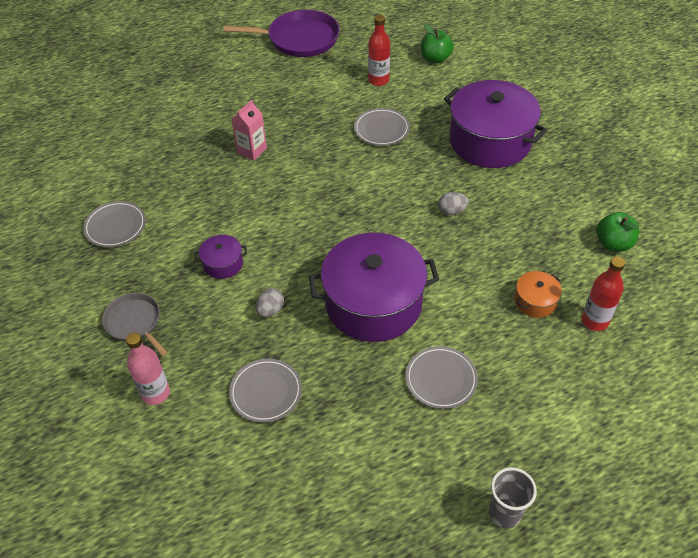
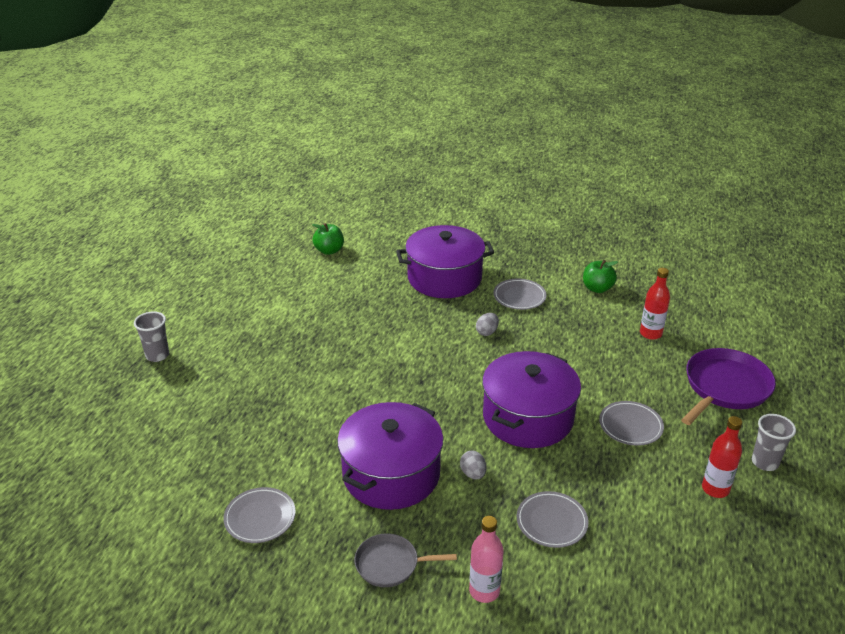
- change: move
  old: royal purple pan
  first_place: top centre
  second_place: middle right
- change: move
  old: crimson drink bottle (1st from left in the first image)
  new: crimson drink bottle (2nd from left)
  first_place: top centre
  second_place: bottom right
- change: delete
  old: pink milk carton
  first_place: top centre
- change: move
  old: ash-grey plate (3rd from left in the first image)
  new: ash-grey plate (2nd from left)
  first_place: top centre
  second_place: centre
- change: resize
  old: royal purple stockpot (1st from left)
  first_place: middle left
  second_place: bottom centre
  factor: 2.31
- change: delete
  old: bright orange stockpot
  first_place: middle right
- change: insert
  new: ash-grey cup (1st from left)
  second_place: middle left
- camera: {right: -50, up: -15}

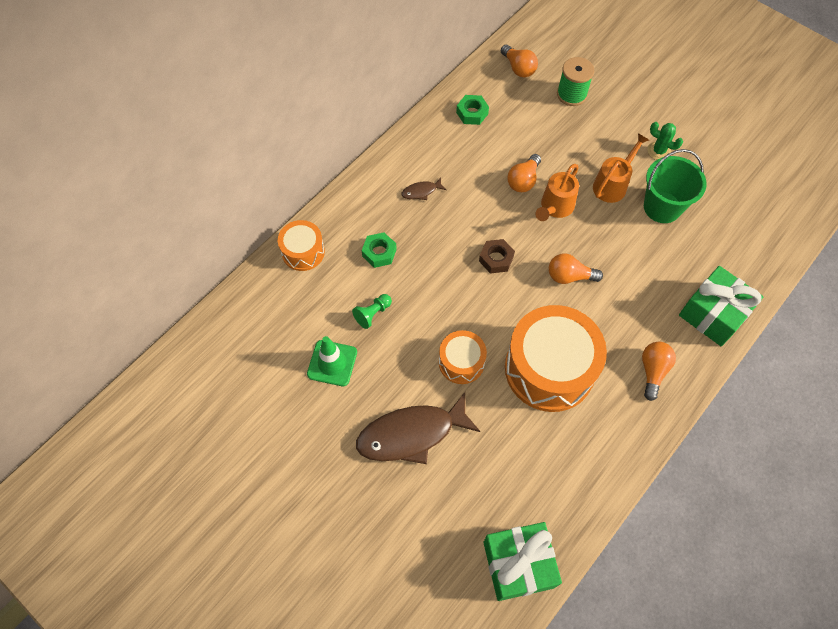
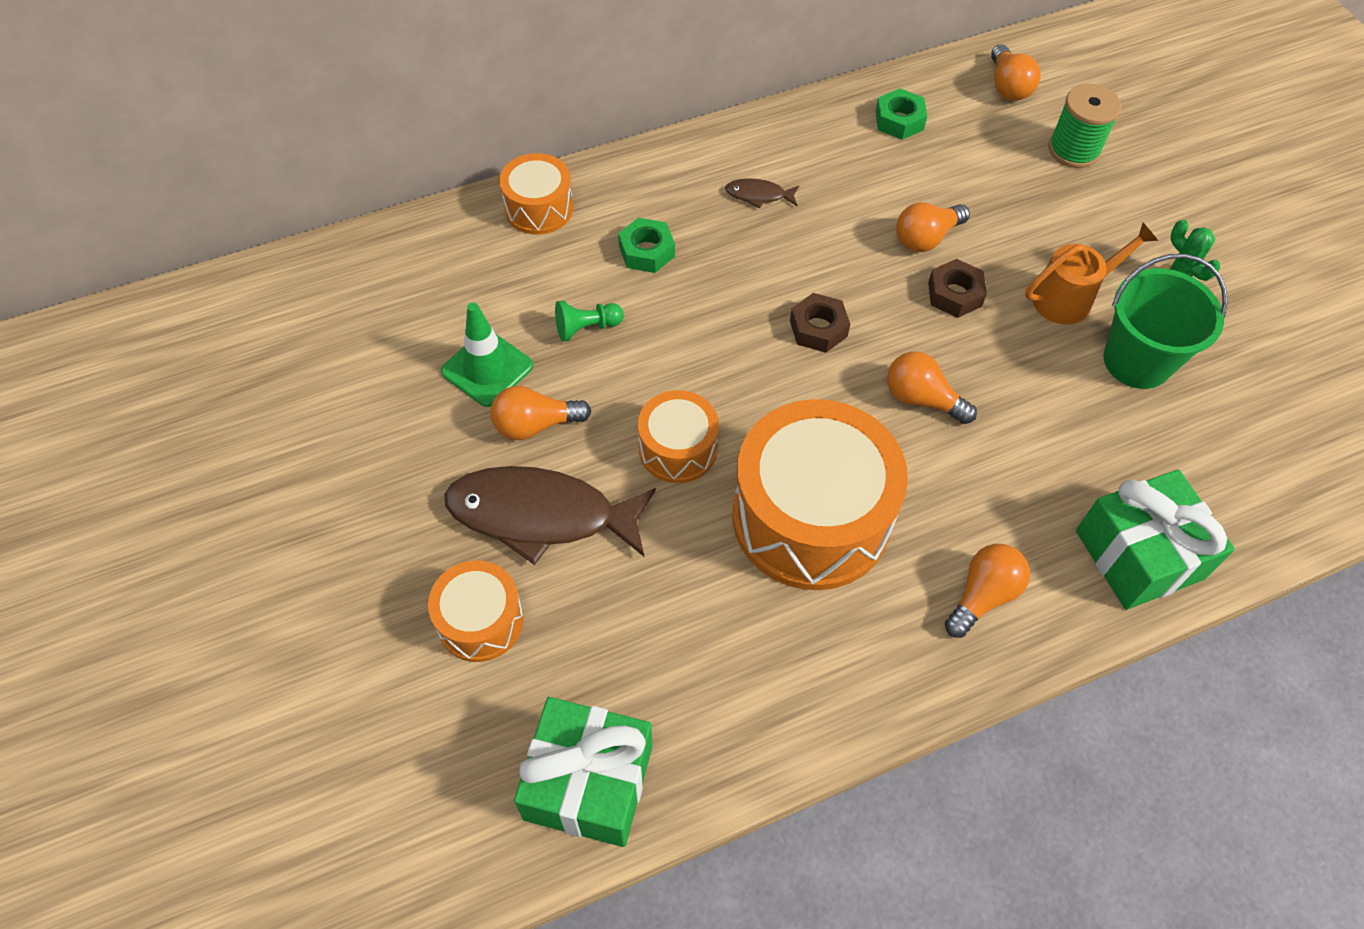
- change: replace
  old: bright orange watering pot (1st from left)
  new: dark brown nut (2nd from left)
  first_place: top centre
  second_place: top right
- change: insert
  new: bright orange lightbulb (1st from left)
  second_place: centre
- change: insert
  new: bright orange drum (1st from left)
  second_place: centre
- camera: {right: 25, up: -5}

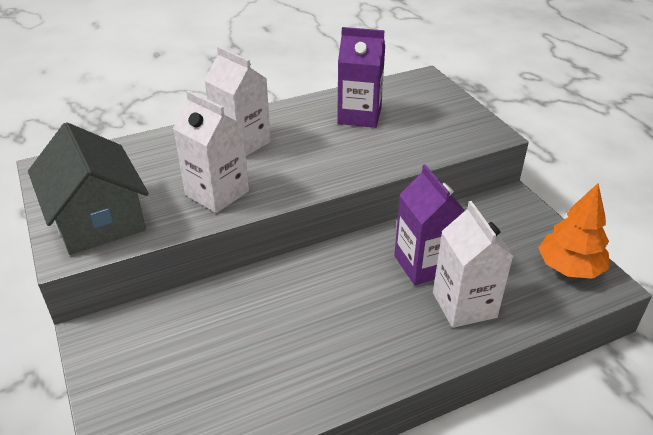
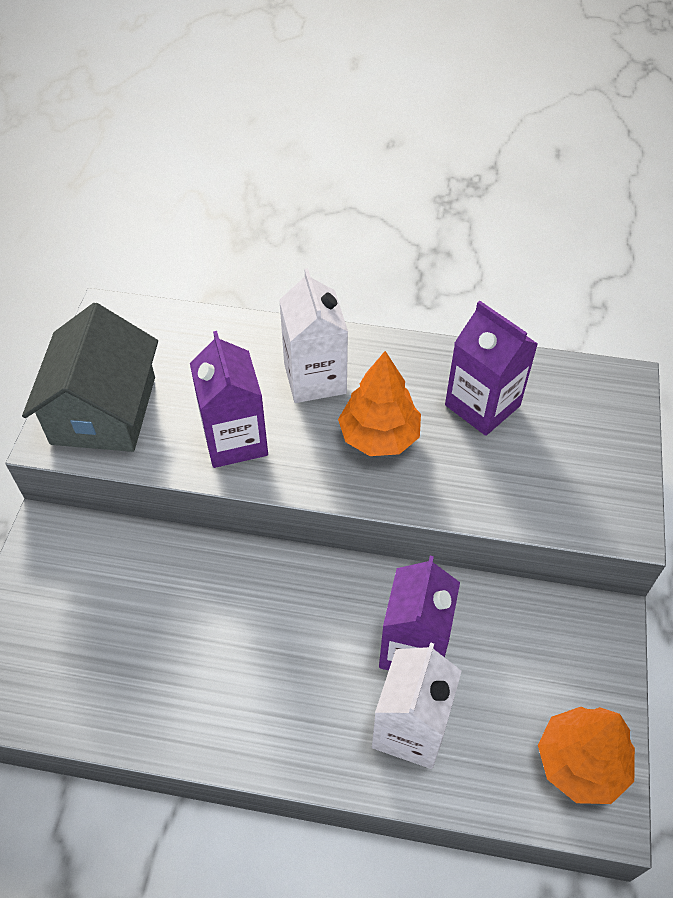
- change: recolor
  old: snow-white milk carton (1st from left)
  new: royal purple milk carton (1st from left)
  first_place: middle left
  second_place: centre
- change: insert
  new: bright orange fir tree (1st from left)
  second_place: centre
- camera: {right: 35, up: 15}

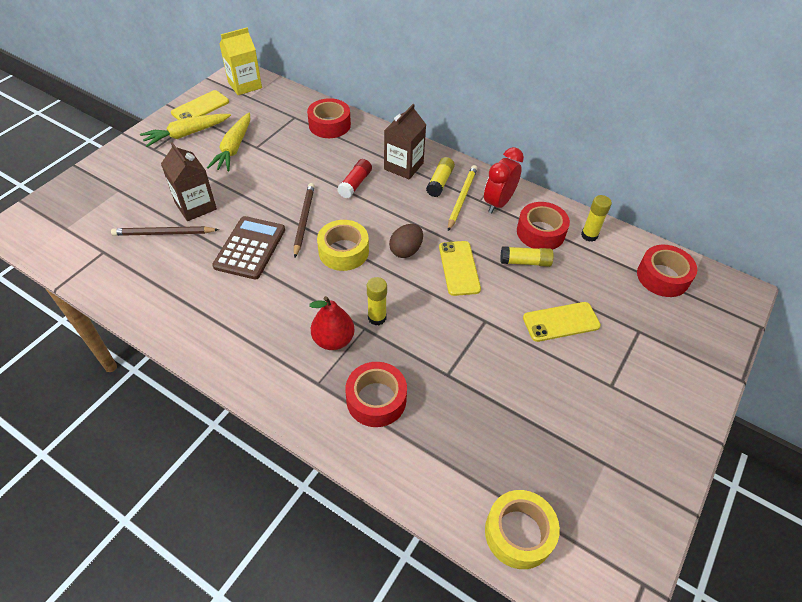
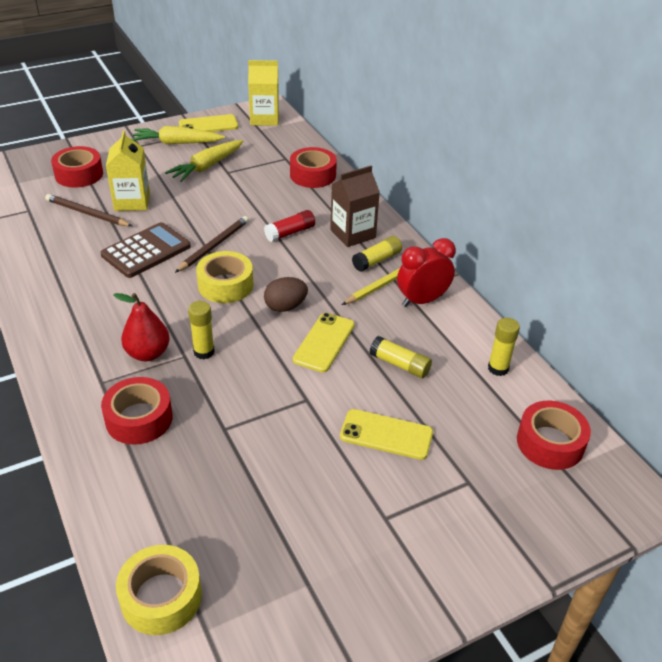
- change: recolor
  old: dark brown milk carton (1st from left)
  new: golden milk carton (1st from left)
  first_place: top left
  second_place: top left
- change: move
  old: crimson tape (3rd from left in the first image)
  new: crimson tape (1st from left)
  first_place: middle right
  second_place: top left
- camera: {right: 30, up: -10}

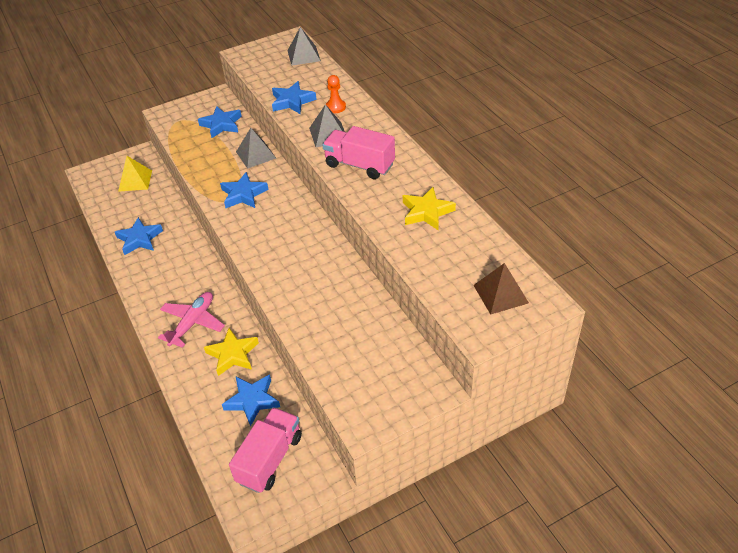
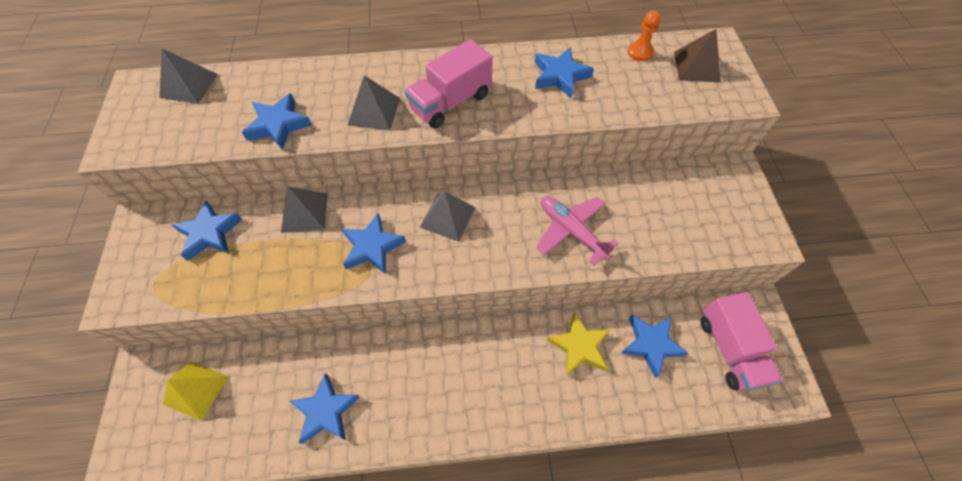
- change: move
  old: bright orange chess pawn
  first_place: top centre
  second_place: top right
- change: recolor
  old: golden star shape (2nd from left)
  new: blue star shape (5th from left)
  first_place: centre
  second_place: top centre
- change: move
  old: pink plane
  first_place: middle left
  second_place: centre
- change: rotate
  old: pink lorry (1st from left in the first image)
  first_place: bottom centre
  second_place: bottom right
  degrees: -150
- change: insert
  new: ash-grey pyramid (4th from left)
  second_place: centre
- camera: {right: -70, up: 15}

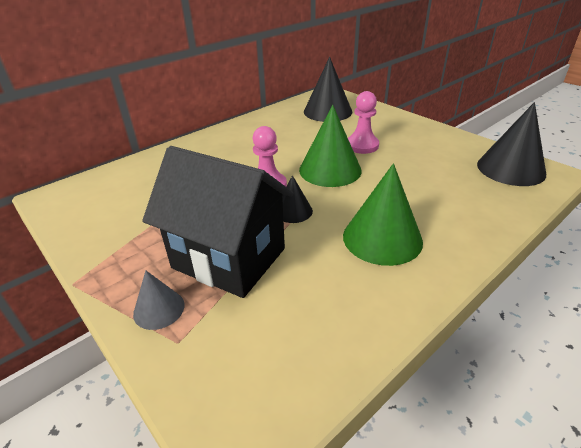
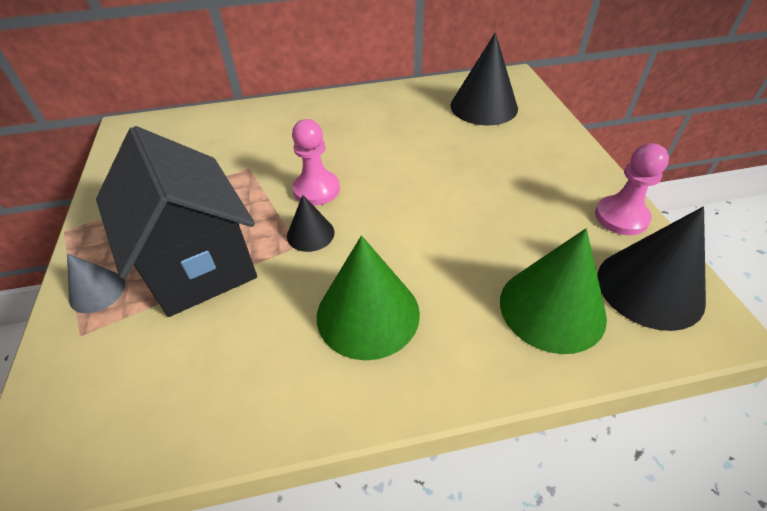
- change: move
  old: pink chess pawn (2nd from left)
  first_place: top centre
  second_place: middle right
- change: move
  old: green solid cone (1st from left in the first image)
  new: green solid cone (2nd from left)
  first_place: top centre
  second_place: middle right
- camera: {right: 30, up: 10}

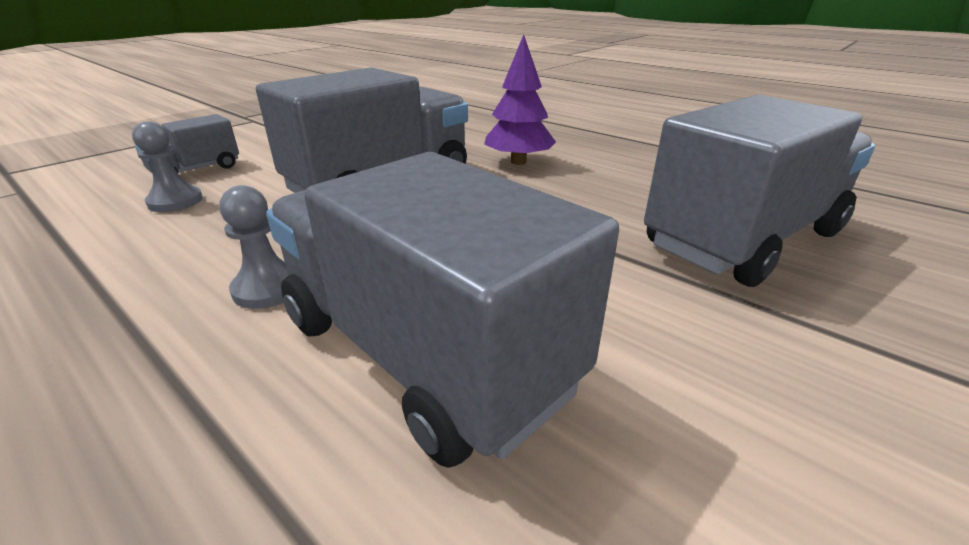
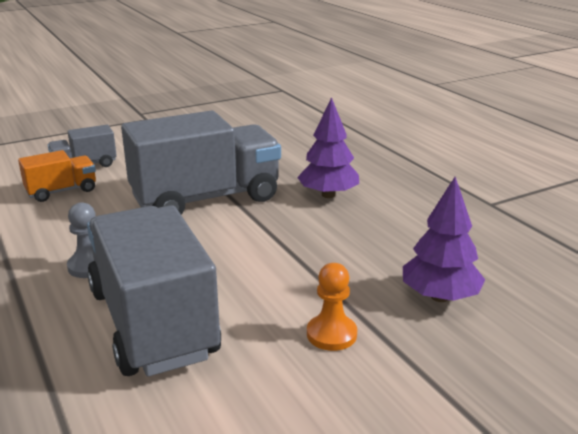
- change: replace
  old: ash-grey lorry (4th from left)
  new: royal purple fir tree (2nd from left)
  first_place: middle right
  second_place: middle right
- change: replace
  old: ash-grey chess pawn (1st from left)
  new: bright orange lorry
  first_place: top left
  second_place: middle left
- change: insert
  new: bright orange chess pawn
  second_place: bottom centre
- camera: {right: 20, up: -5}

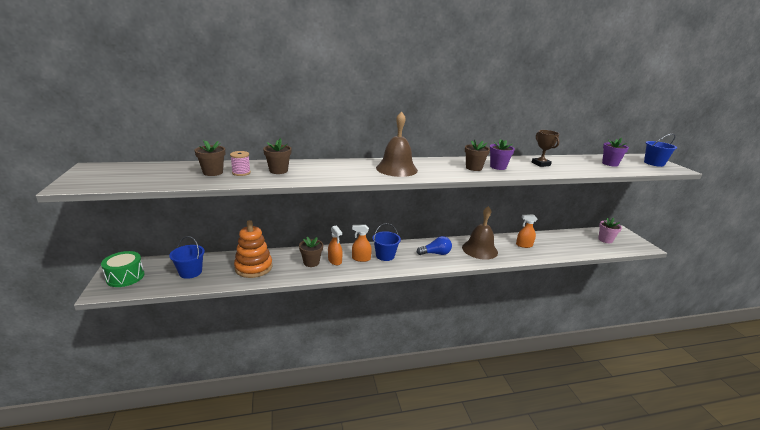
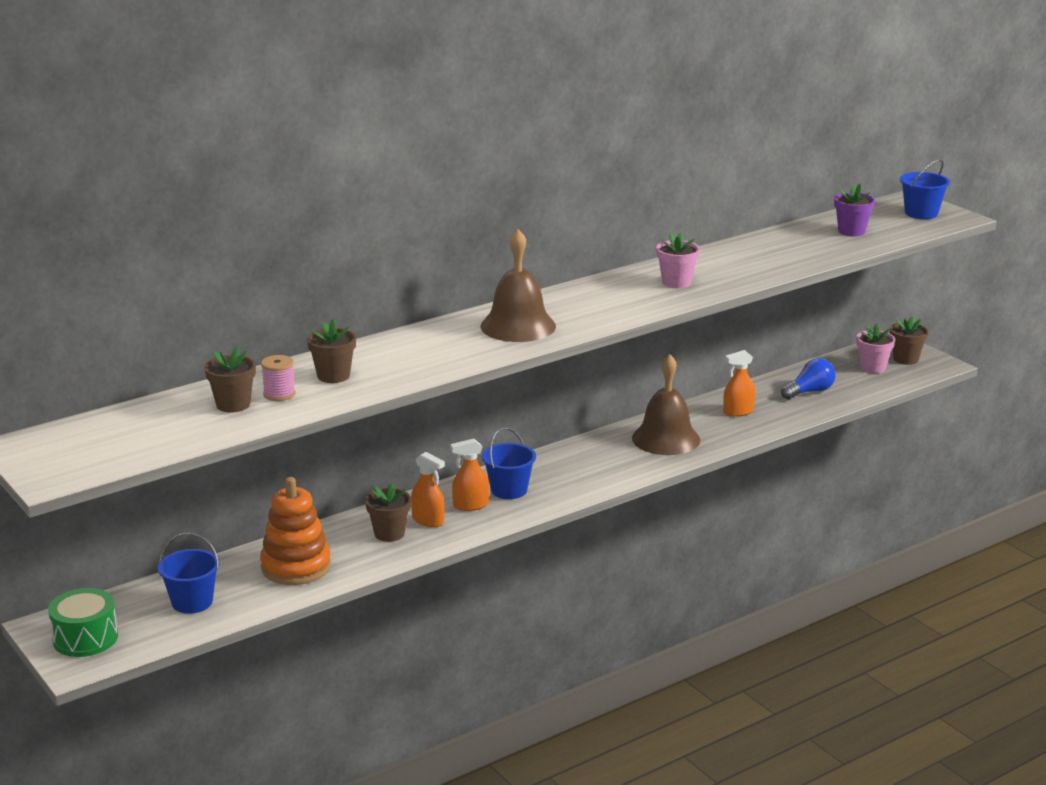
- change: delete
  old: dark brown award cup
  first_place: middle right
- change: move
  old: dark brown flower pot (4th from left)
  first_place: centre
  second_place: middle right
- change: recolor
  old: royal purple flower pot (1st from left)
  new: pink flower pot (1st from left)
  first_place: centre
  second_place: top centre
- change: move
  old: blue lightbulb
  first_place: centre
  second_place: middle right
- camera: {right: -20, up: 0}

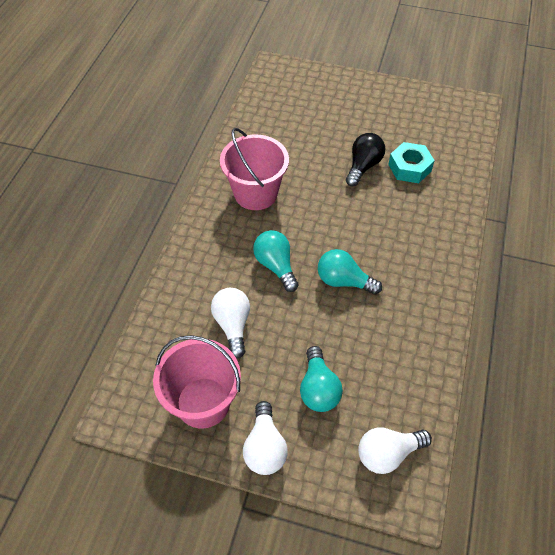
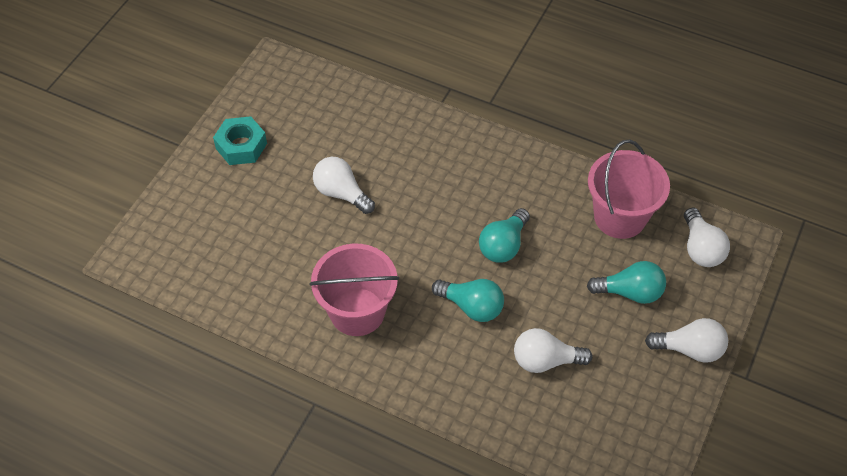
- change: recolor
  old: jet-black lightbulb
  new: snow-white lightbulb (1st from left)
  first_place: top centre
  second_place: centre
- change: move
  old: teal nut
  first_place: top right
  second_place: top left
- change: rotate
  old: teal lightbulb (1st from left)
  first_place: centre
  second_place: centre
  degrees: -135
- change: move
  old: pink sand bucket (1st from left in the first image)
  new: pink sand bucket (2nd from left)
  first_place: bottom centre
  second_place: middle right
- camera: {right: -80, up: 0}

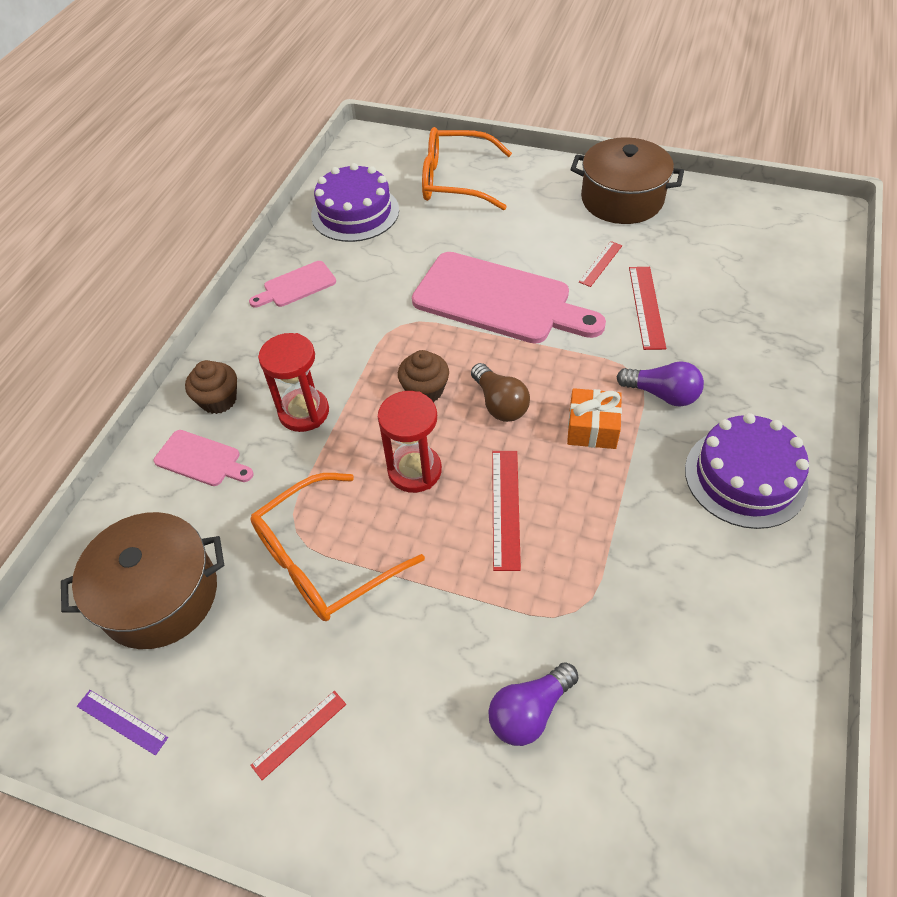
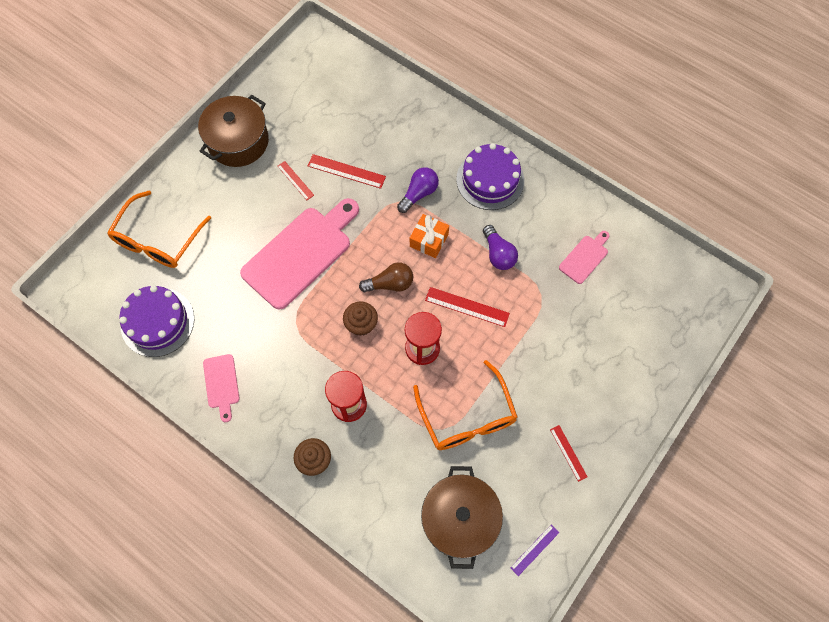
- change: move
  old: pink bread board (1st from left in the first image)
  new: pink bread board (3rd from left)
  first_place: middle left
  second_place: middle right
- change: move
  old: royal purple lightbulb (1st from left in the first image)
  new: royal purple lightbulb (2nd from left)
  first_place: bottom centre
  second_place: centre
- camera: {right: -75, up: 15}

